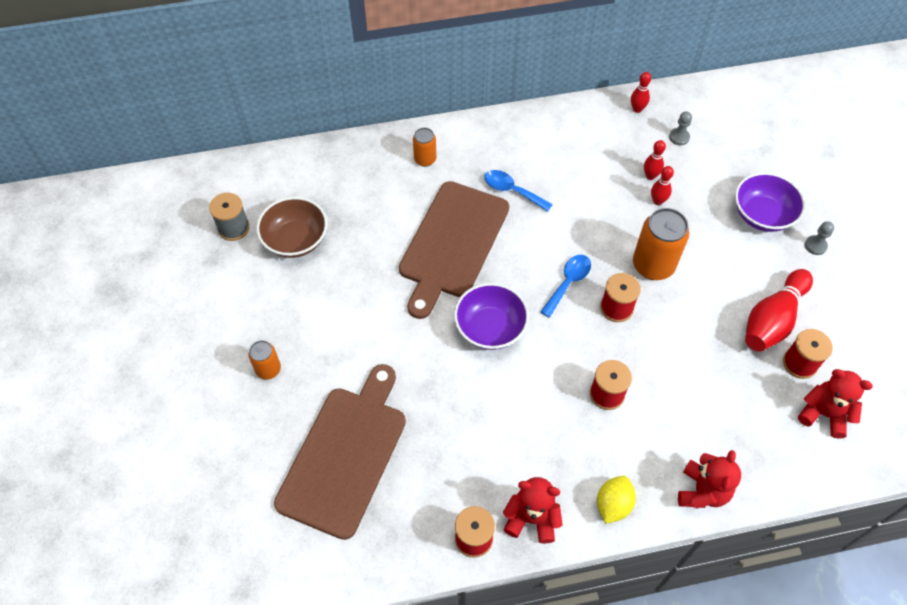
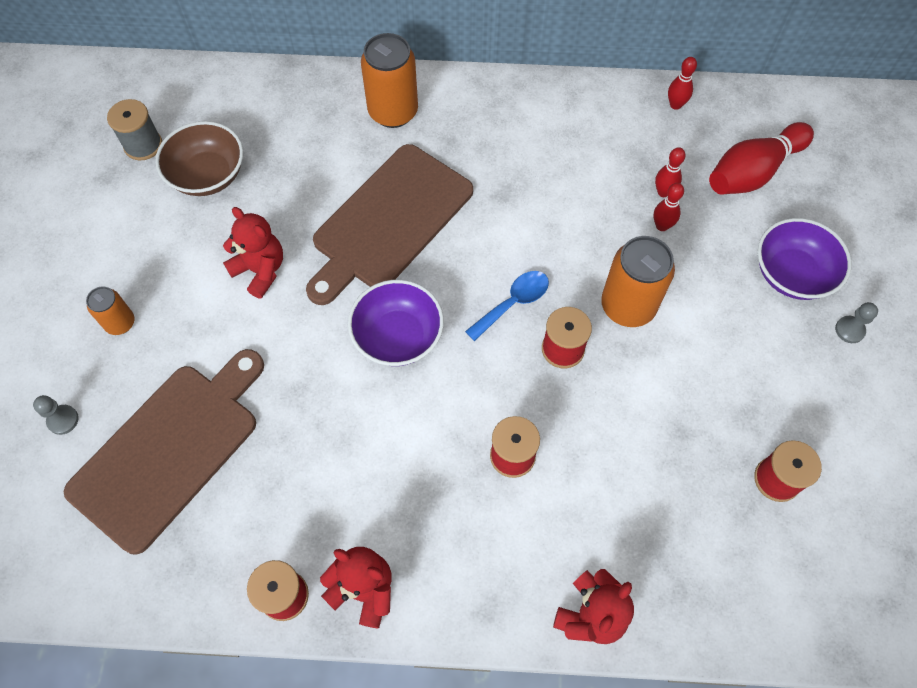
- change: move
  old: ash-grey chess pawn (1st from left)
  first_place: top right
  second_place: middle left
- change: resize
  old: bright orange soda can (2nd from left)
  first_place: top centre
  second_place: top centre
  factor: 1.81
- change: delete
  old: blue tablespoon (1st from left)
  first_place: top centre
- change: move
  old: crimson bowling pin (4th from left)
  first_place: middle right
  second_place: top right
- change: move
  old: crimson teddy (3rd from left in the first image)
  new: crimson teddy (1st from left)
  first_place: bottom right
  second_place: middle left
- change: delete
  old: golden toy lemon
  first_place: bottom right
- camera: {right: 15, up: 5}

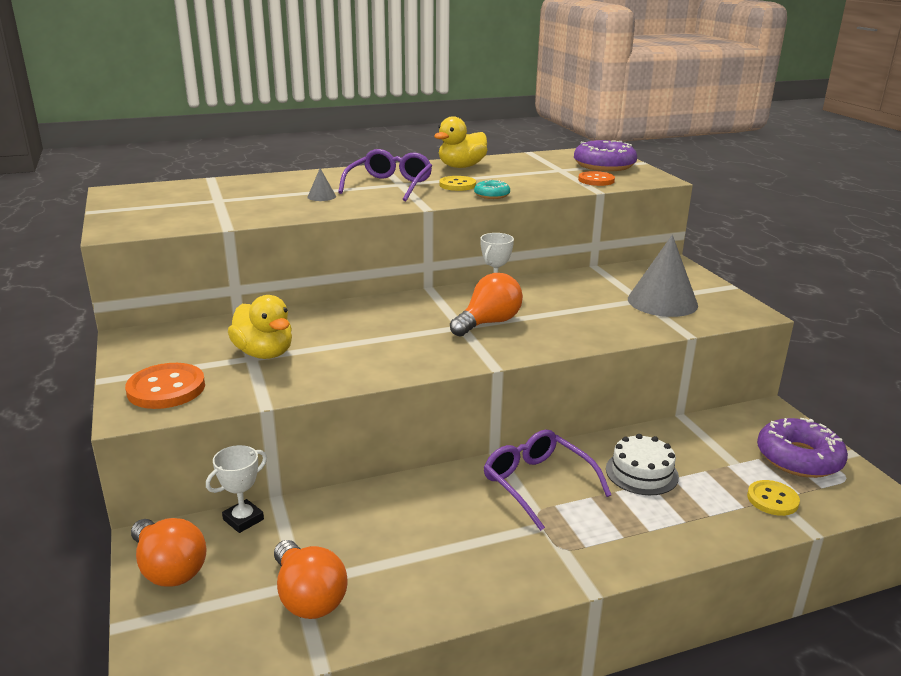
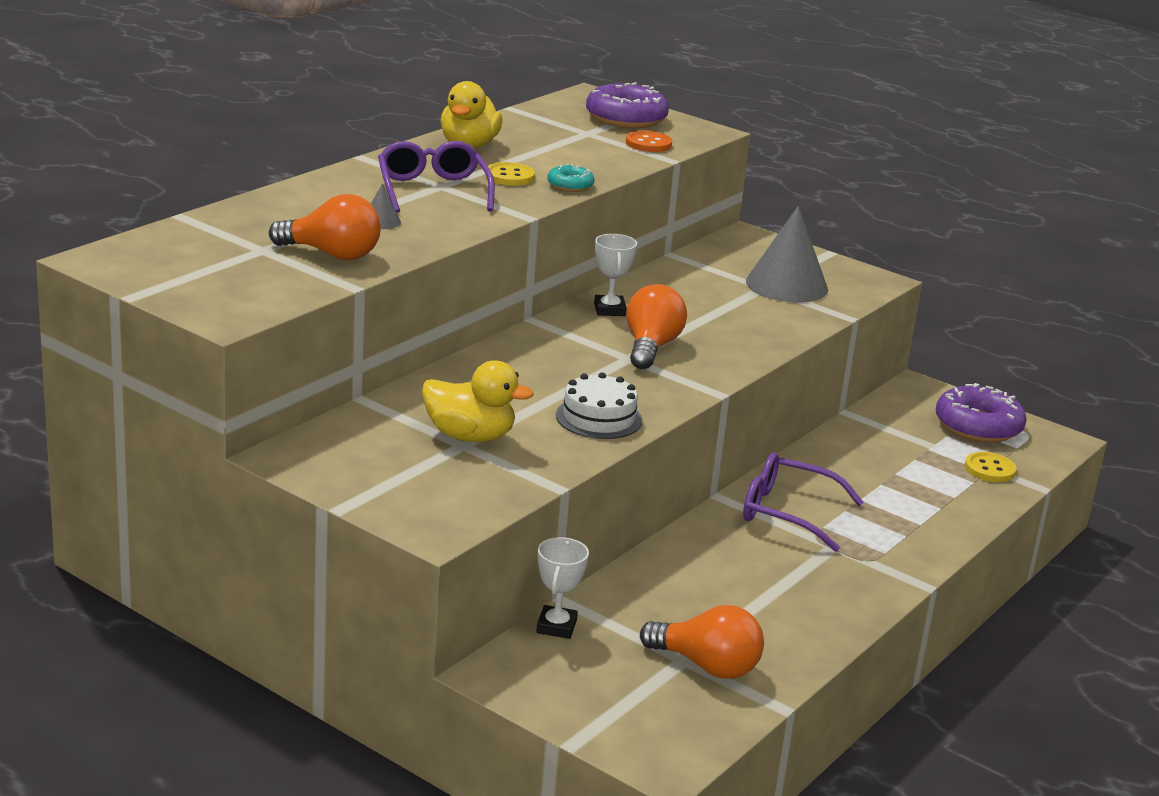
- change: delete
  old: bright orange shirt button (1st from left)
  first_place: middle left
- change: move
  old: snow-white layer cake
  first_place: bottom right
  second_place: centre
- change: move
  old: bright orange lightbulb (1st from left)
  first_place: bottom left
  second_place: top left
- camera: {right: -35, up: 0}

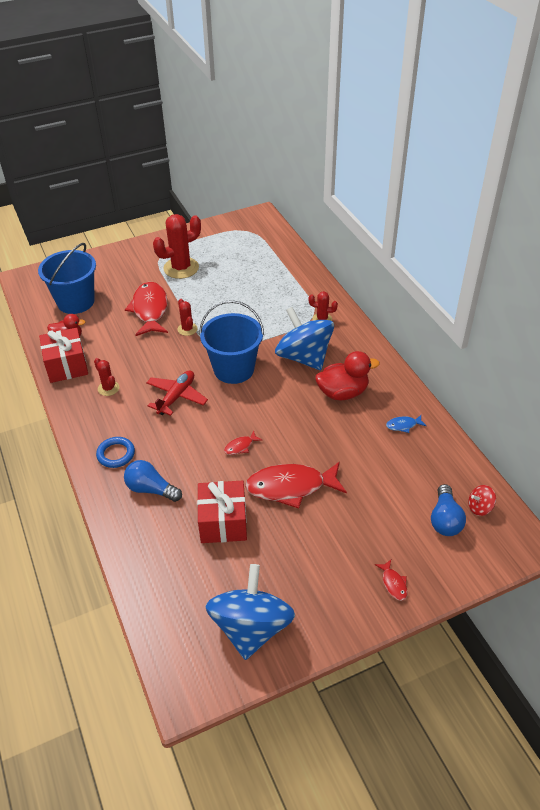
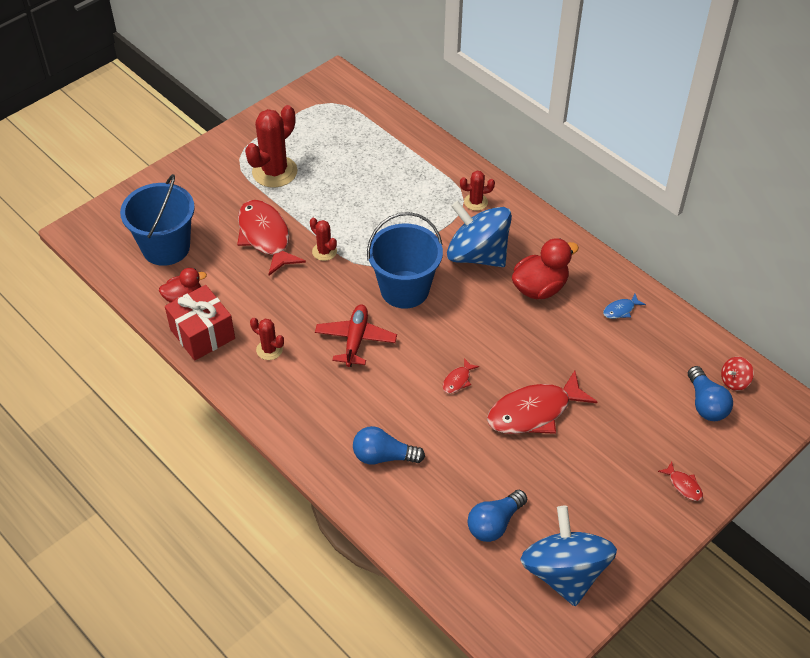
- change: delete
  old: blue ring
  first_place: middle left
- change: delete
  old: crimson present (2nd from left)
  first_place: centre
- change: insert
  new: blue lightbulb (2nd from left)
  second_place: bottom centre
- camera: {right: -20, up: 5}

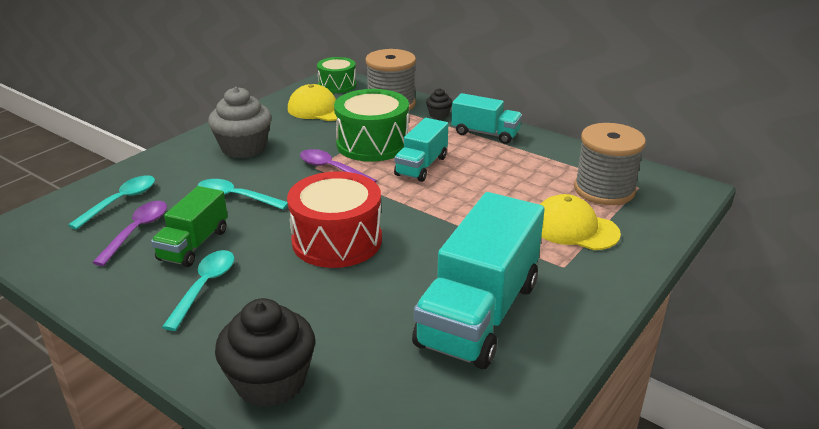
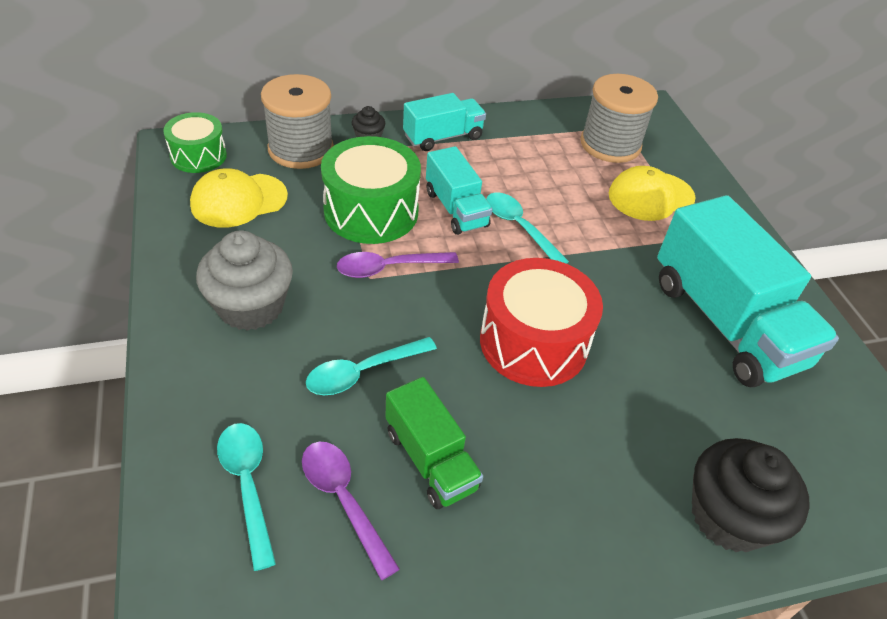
- change: move
  old: teal tablespoon (2nd from left in the first image)
  new: teal tablespoon (3rd from left)
  first_place: bottom left
  second_place: centre
- camera: {right: -55, up: 15}

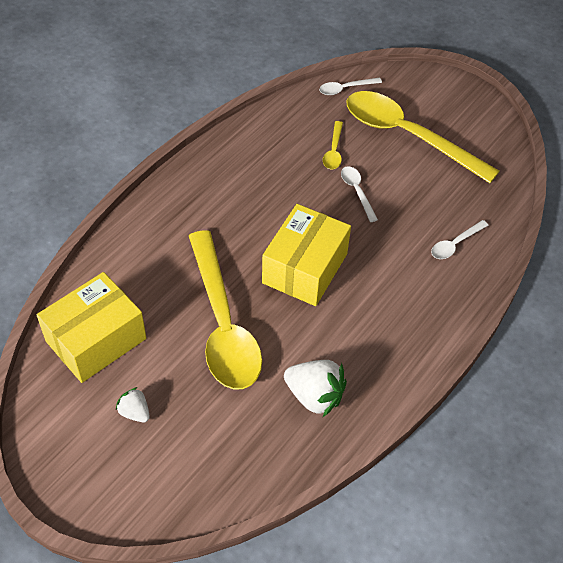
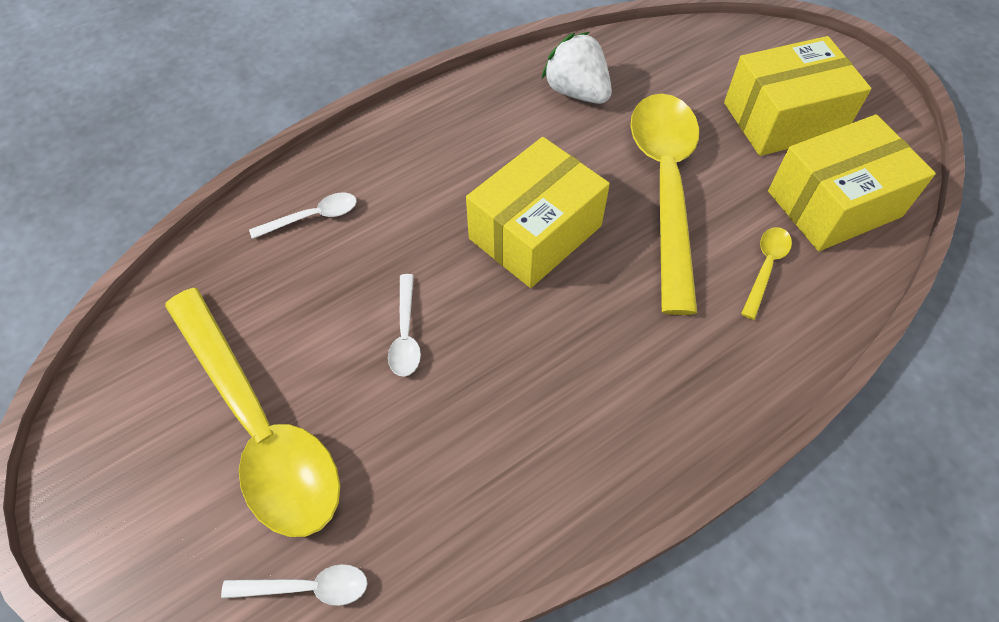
- change: move
  old: golden tablespoon (2nd from left in the first image)
  new: golden tablespoon (3rd from left)
  first_place: top centre
  second_place: middle right
- change: replace
  old: snow-white strawberry (1st from left)
  new: golden box (2nd from left)
  first_place: bottom left
  second_place: top right
- camera: {right: -160, up: 5}

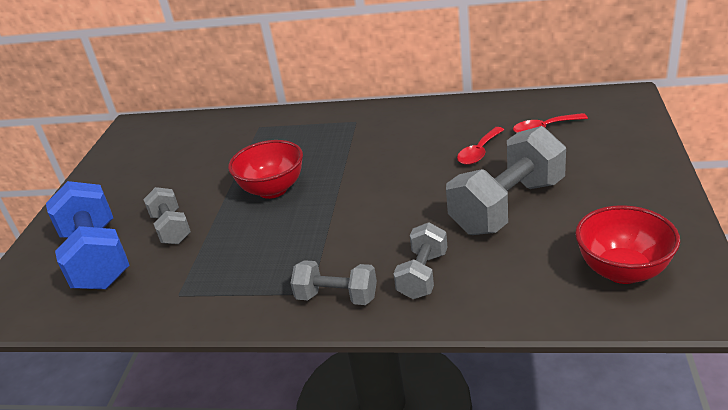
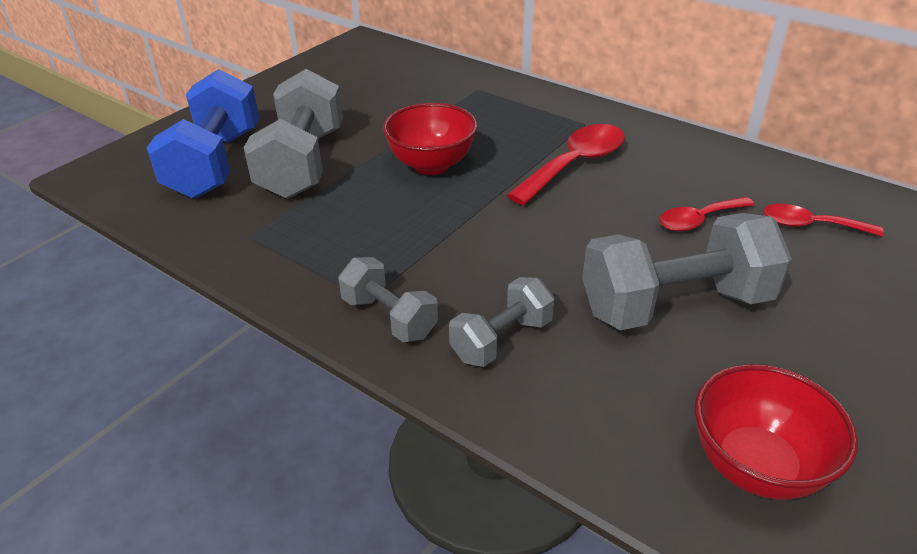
- change: resize
  old: ash-grey free weight (1st from left)
  first_place: middle left
  second_place: top left
  factor: 1.79
- change: insert
  new: crimson tablespoon (1st from left)
  second_place: top centre
- camera: {right: 25, up: 5}

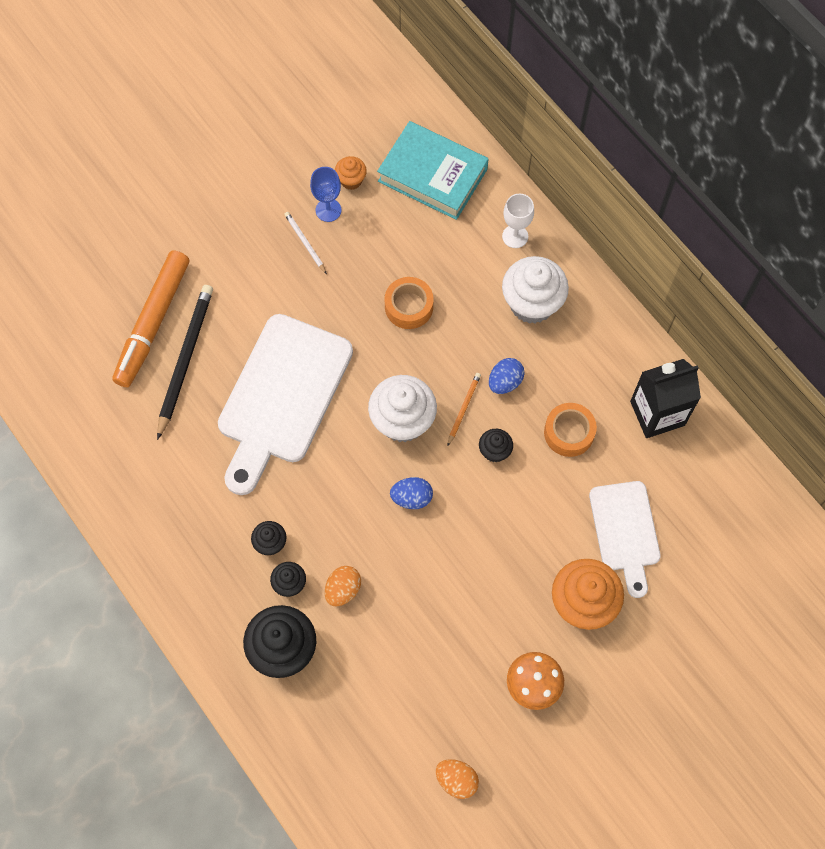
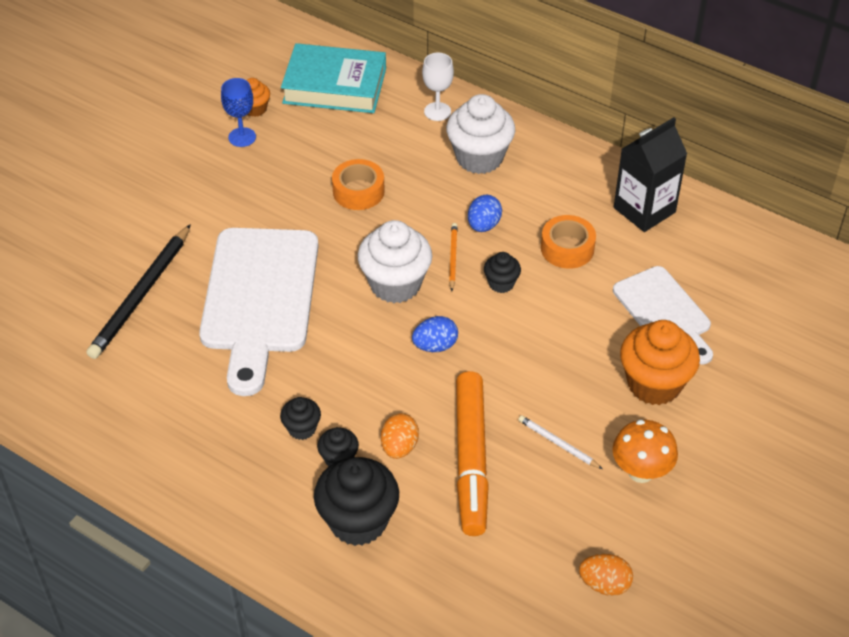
- change: move
  old: snow-white pencil
  first_place: top centre
  second_place: bottom centre
- change: move
  old: bright orange marker pen
  first_place: middle left
  second_place: bottom centre
- change: rotate
  old: jet-black pencil
  first_place: middle left
  second_place: middle left
  degrees: -150
- camera: {right: -20, up: -20}

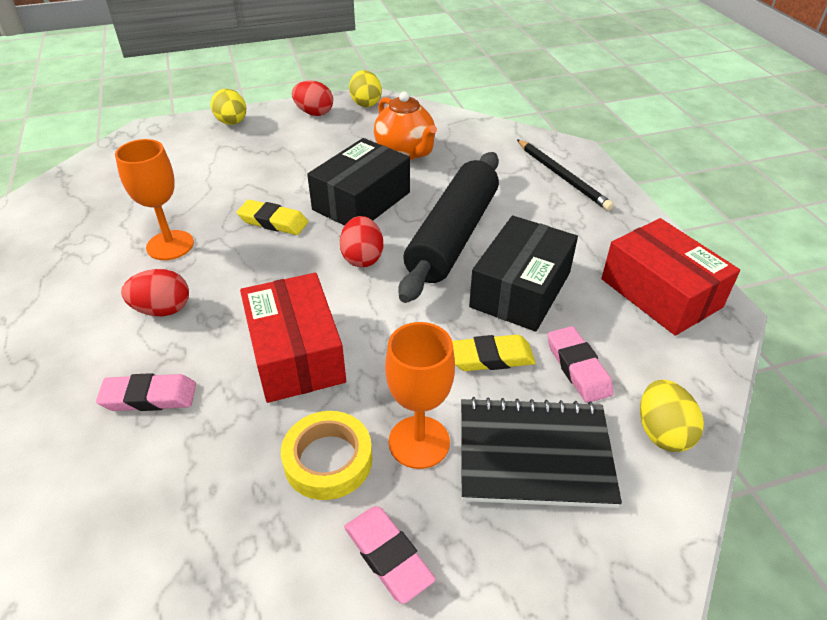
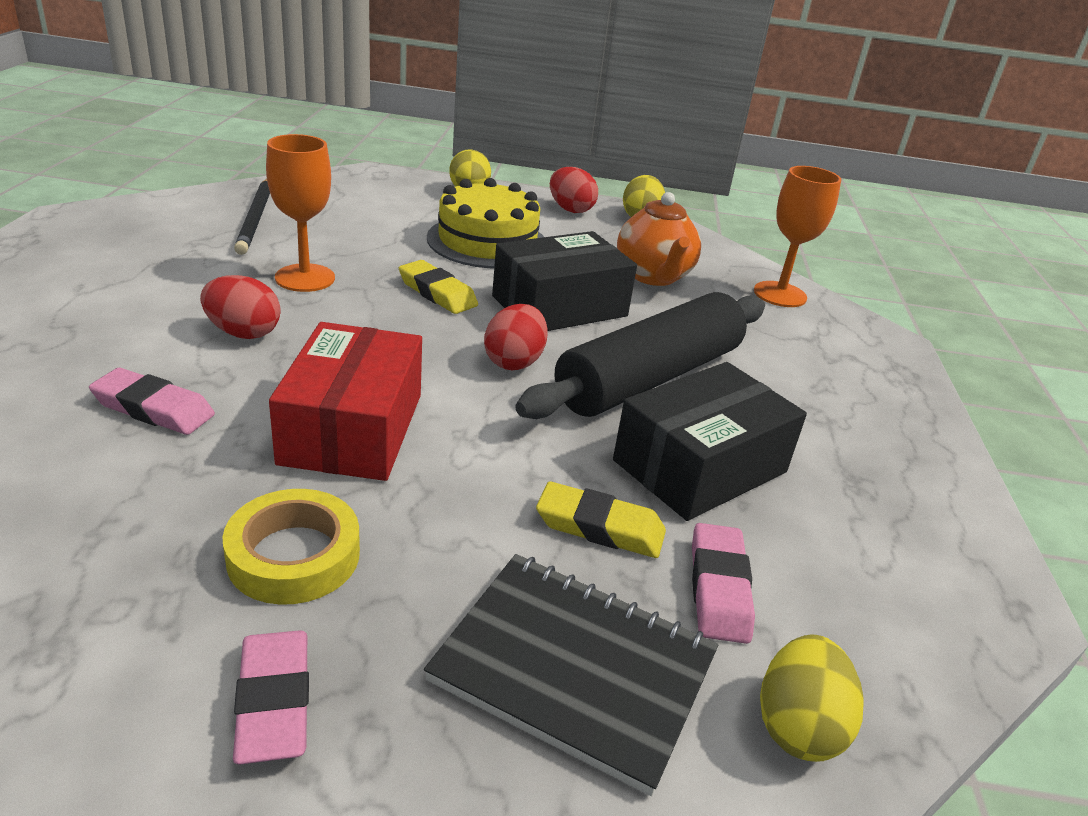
- change: move
  old: jet-black pencil
  first_place: top right
  second_place: top left
- change: delete
  old: crimson box (2nd from left)
  first_place: middle right
- change: move
  old: bright orange wine glass (2nd from left)
  first_place: centre
  second_place: top right
- change: insert
  new: golden layer cake
  second_place: top centre
- camera: {right: 20, up: -10}

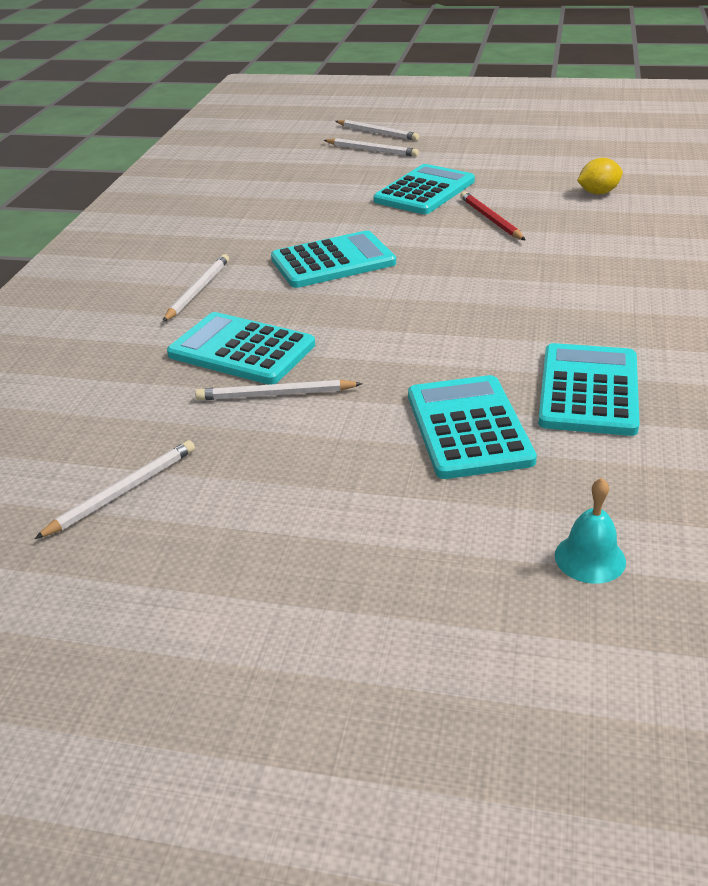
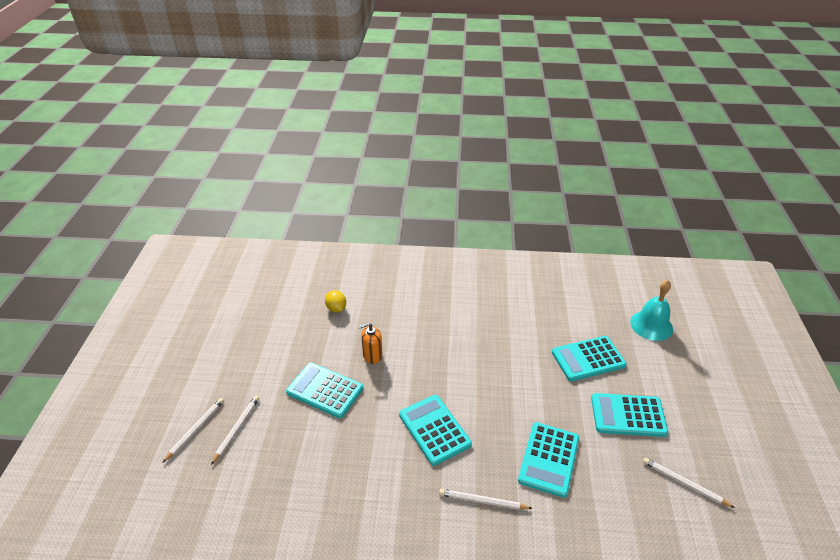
- change: replace
  old: crimson pencil
  new: bright orange soap pump
  first_place: top right
  second_place: centre
- change: move
  old: teal calculator (5th from left)
  first_place: middle right
  second_place: bottom right
- change: delete
  old: snow-white pencil (3rd from left)
  first_place: centre
- change: resize
  old: teal bell
  first_place: middle right
  second_place: middle right
  factor: 1.74
- camera: {right: -100, up: 5}

